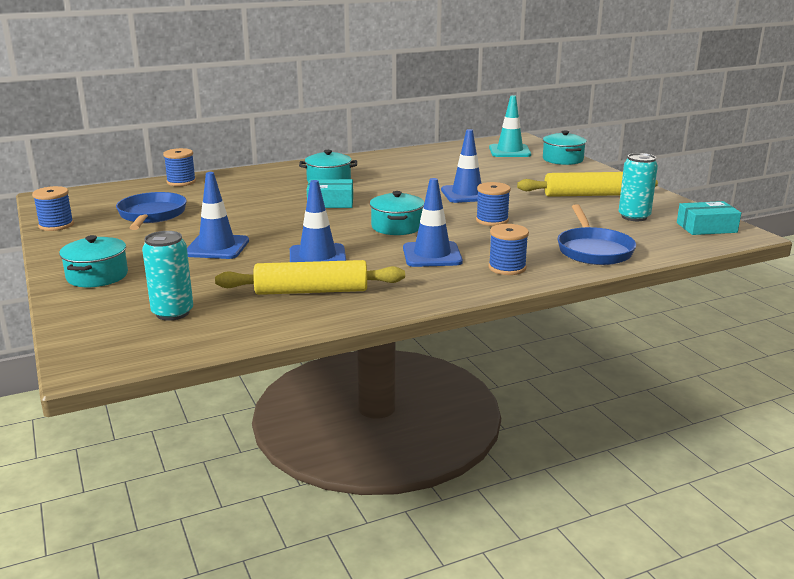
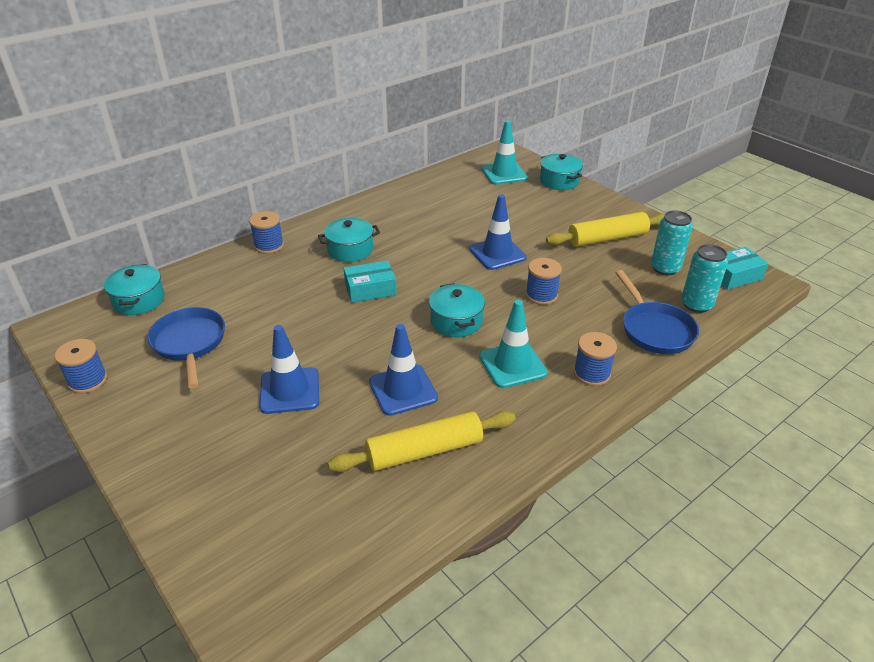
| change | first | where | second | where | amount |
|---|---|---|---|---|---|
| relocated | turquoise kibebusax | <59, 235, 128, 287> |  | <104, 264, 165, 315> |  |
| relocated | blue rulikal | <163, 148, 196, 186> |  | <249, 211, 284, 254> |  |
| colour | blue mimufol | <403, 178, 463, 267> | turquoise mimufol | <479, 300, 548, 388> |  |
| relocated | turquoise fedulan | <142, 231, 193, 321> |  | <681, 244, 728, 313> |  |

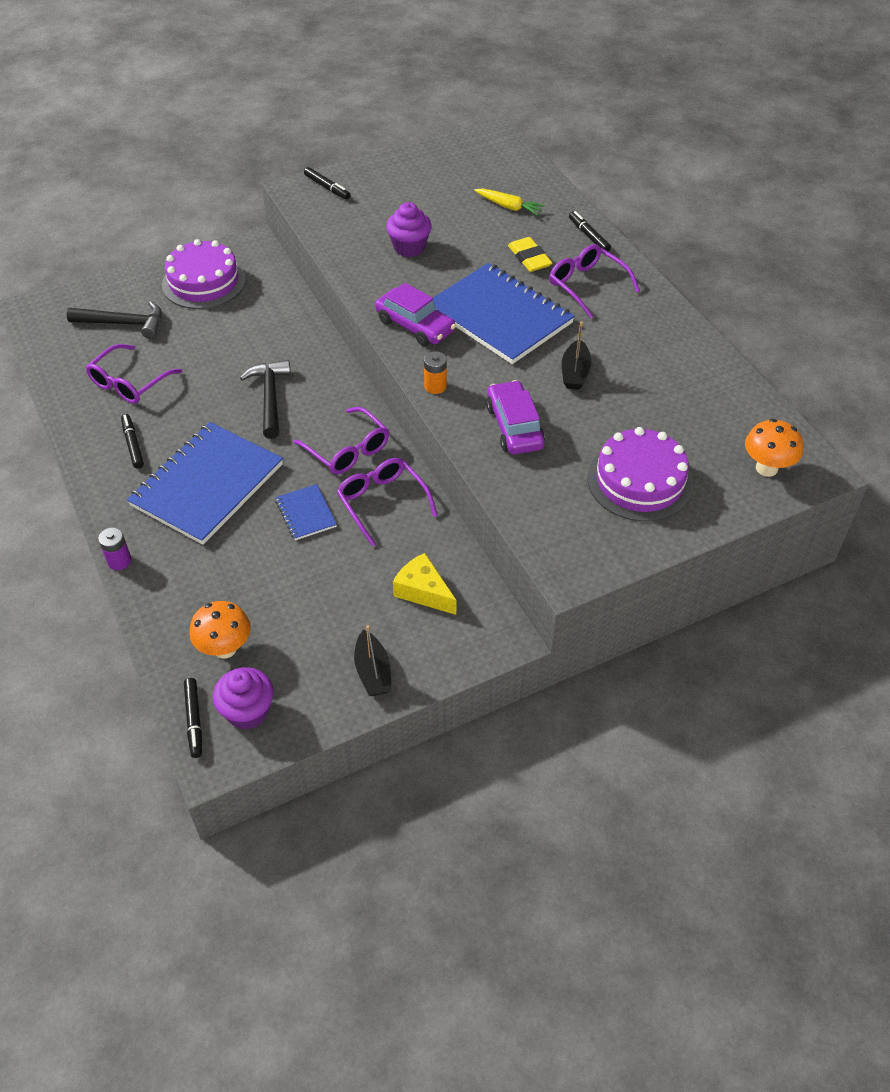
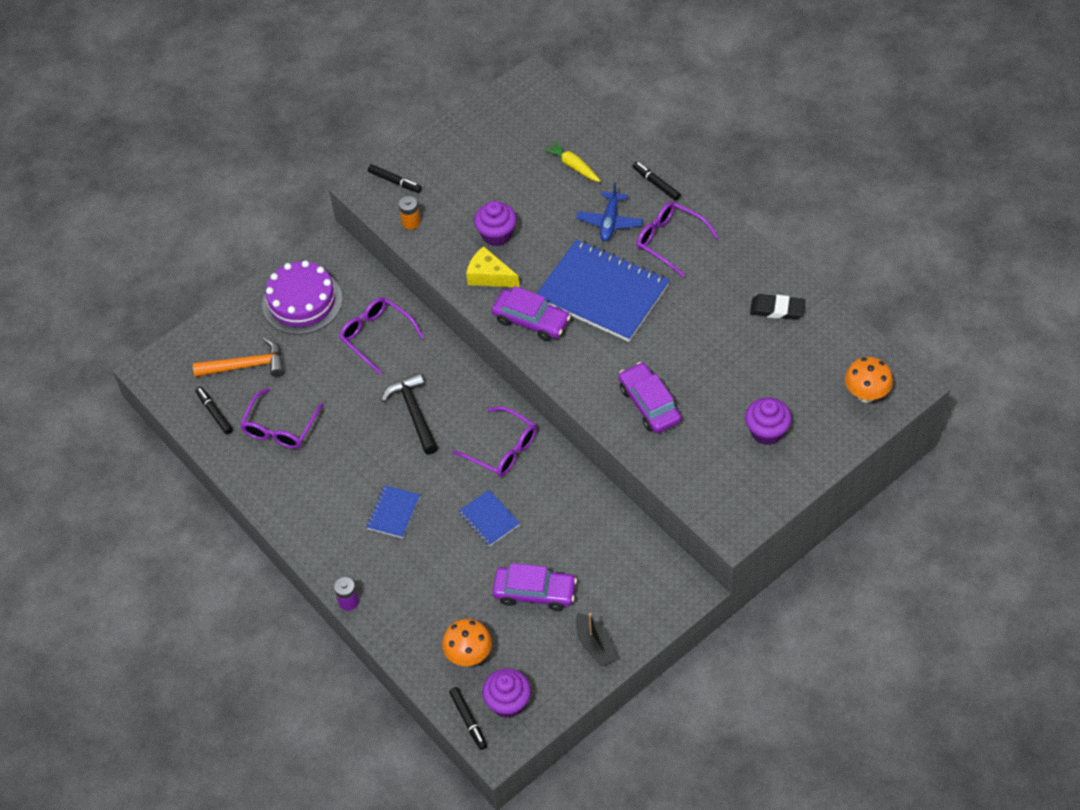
| change | first | where | second | where | amount |
|---|---|---|---|---|---|
| colour | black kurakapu | <67, 301, 162, 339> | orange kurakapu | <193, 337, 284, 377> |  |
| relocated | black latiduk | <121, 414, 144, 469> |  | <195, 387, 233, 434> |  |
| relocated | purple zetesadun | <337, 458, 438, 547> |  | <339, 297, 424, 374> |  |
| size | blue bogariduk | <127, 422, 283, 545> |  | <366, 485, 420, 538> | x0.45 |
| relocated | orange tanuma | <424, 351, 447, 394> |  | <399, 196, 420, 230> |  |
| relocated | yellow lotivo | <393, 553, 457, 615> |  | <466, 246, 520, 288> |  |
| appeared |  |  | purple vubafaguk | <492, 563, 577, 611> |  |
| spun | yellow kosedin | <474, 188, 545, 216> |  | <543, 140, 600, 182> | 150 degrees counterclockwise |
| exchanged | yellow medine | <508, 237, 552, 272> | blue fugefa | <576, 182, 643, 241> |  |
| exchanged | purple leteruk | <587, 427, 693, 522> | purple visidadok | <745, 397, 792, 445> |  |
| appeared |  |  | black medine | <750, 294, 806, 320> |  |
| missing | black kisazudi | <562, 322, 592, 390> |  |  |  |

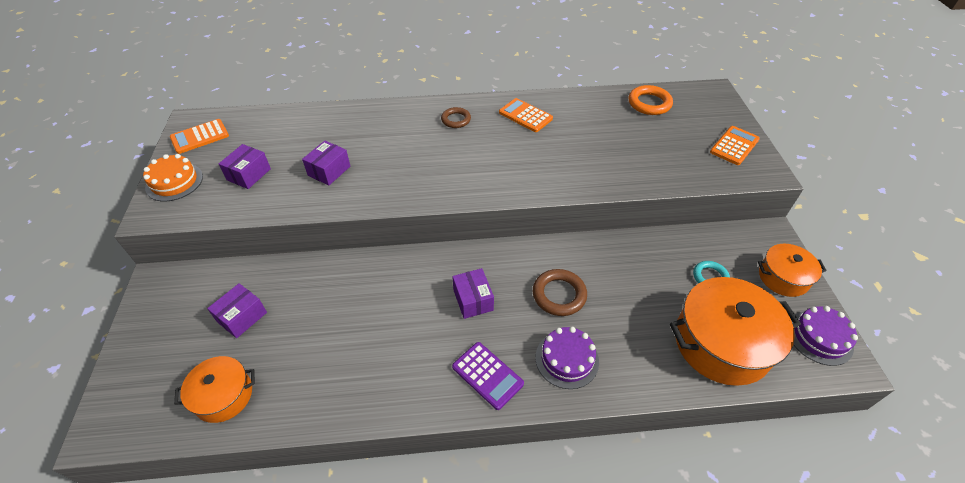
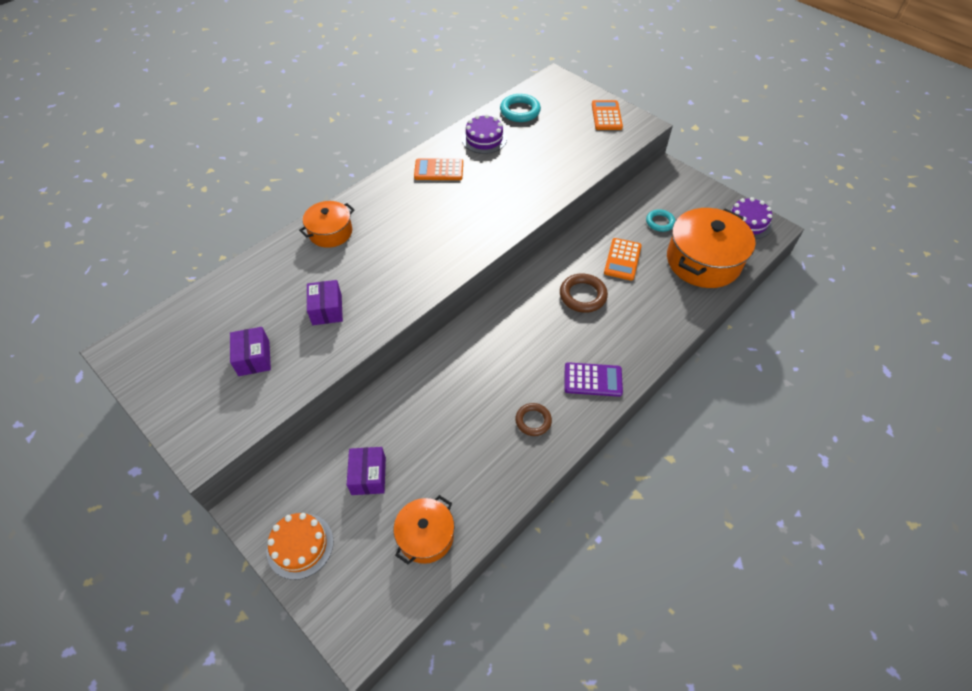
| change | first | where | second | where | amount |
|---|---|---|---|---|---|
| relocated | orange leteruk | <143, 154, 203, 201> |  | <266, 513, 333, 580> |  |
| relocated | orange kibebusax | <758, 244, 827, 297> |  | <299, 201, 354, 248> |  |
| relocated | purple leteruk | <535, 327, 599, 389> |  | <462, 114, 507, 154> |  |
| colour | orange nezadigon | <629, 85, 673, 115> | turquoise nezadigon | <500, 94, 541, 122> |  |
| relocated | brown nezadigon | <441, 107, 471, 128> |  | <515, 403, 552, 436> |  |
| relocated | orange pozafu | <170, 119, 229, 154> |  | <604, 238, 642, 281> |  |
| missing | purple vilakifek | <452, 268, 494, 319> |  |  |  |

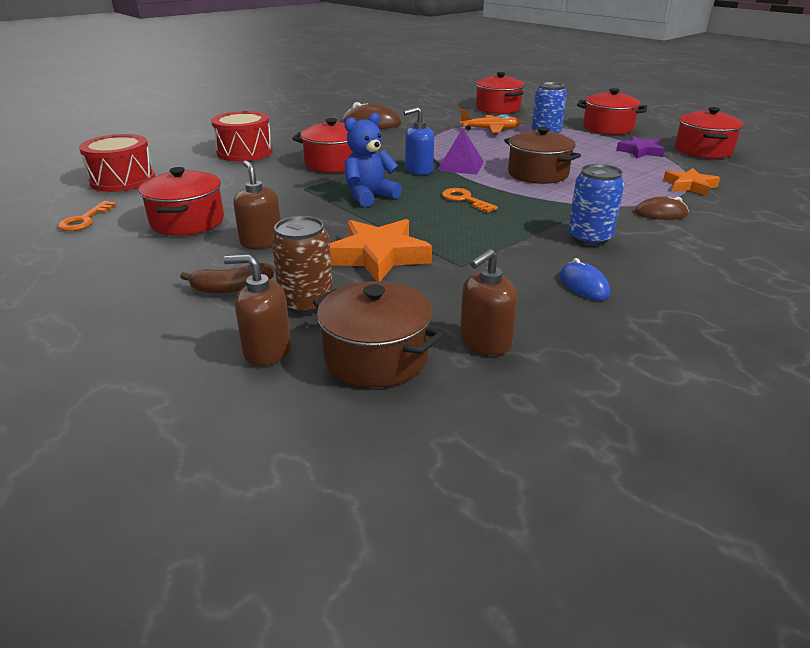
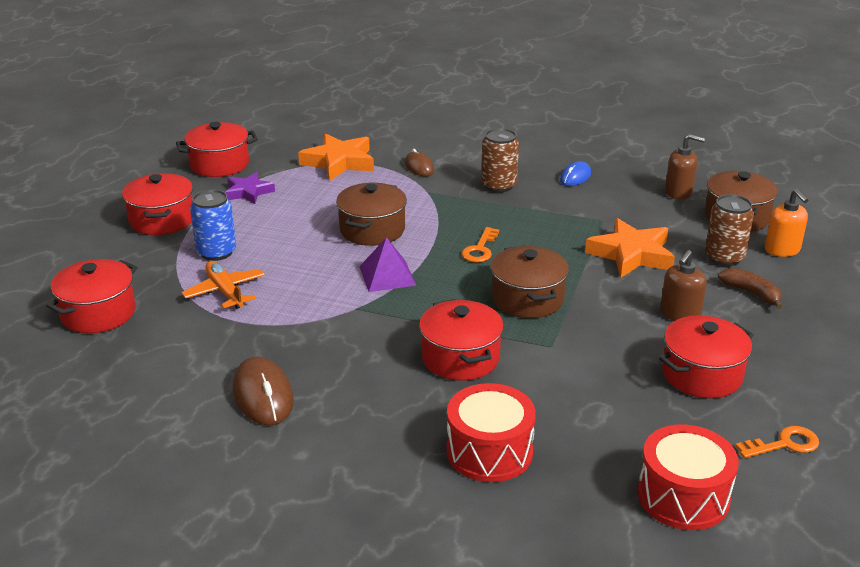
| change | first | where | second | where | amount |
|---|---|---|---|---|---|
| size | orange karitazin | <663, 168, 720, 196> |  | <298, 133, 374, 181> | x1.60 |
| colour | blue fedulan | <568, 164, 624, 246> | brown fedulan | <481, 128, 519, 193> |  |
| exchanged | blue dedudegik | <344, 113, 402, 207> | brown kibebusax | <491, 246, 569, 318> |  |
| colour | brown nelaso | <223, 254, 291, 366> | orange nelaso | <765, 189, 808, 257> |  |
| missing | blue nelaso | <403, 107, 434, 175> |  |  |  |

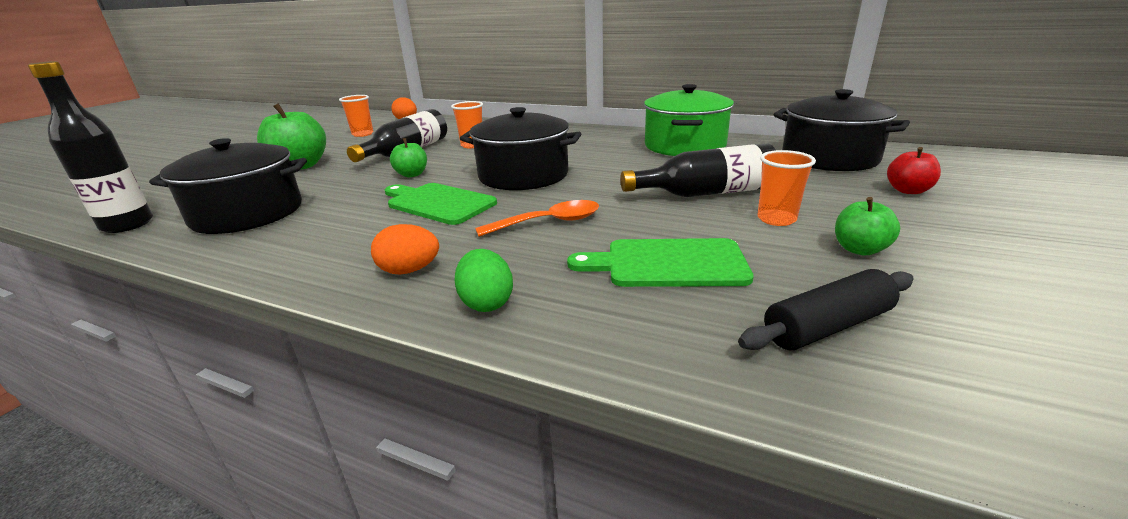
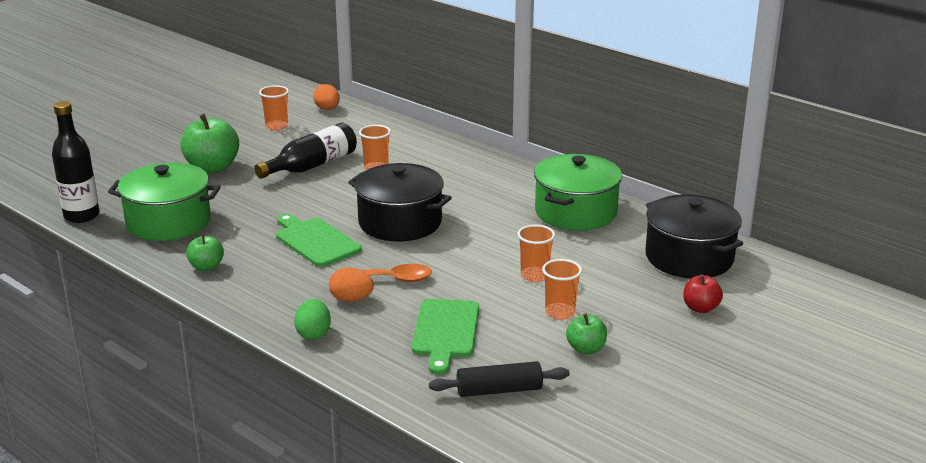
| change | first | where | second | where | amount |
|---|---|---|---|---|---|
| colour | black kibebusax | <149, 138, 307, 234> | green kibebusax | <108, 163, 220, 241> |  |
| relocated | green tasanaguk | <390, 138, 427, 177> |  | <186, 233, 224, 271> |  |
| relocated | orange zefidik | <371, 224, 439, 275> |  | <329, 267, 374, 302> |  |
| spun | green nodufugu | <567, 238, 754, 287> |  | <412, 299, 479, 375> | 105 degrees counterclockwise |
| exchanged | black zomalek | <620, 143, 776, 197> | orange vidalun | <517, 224, 555, 282> |  |

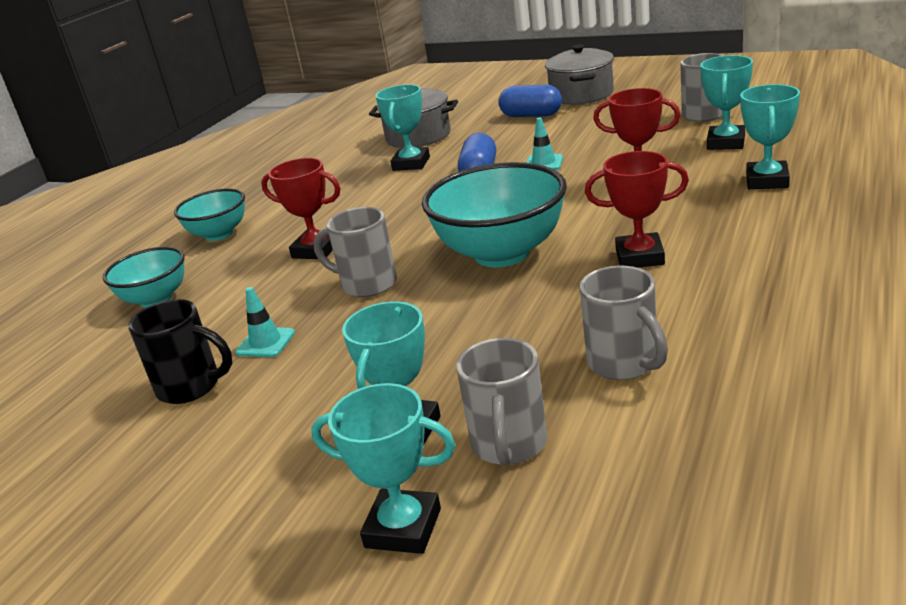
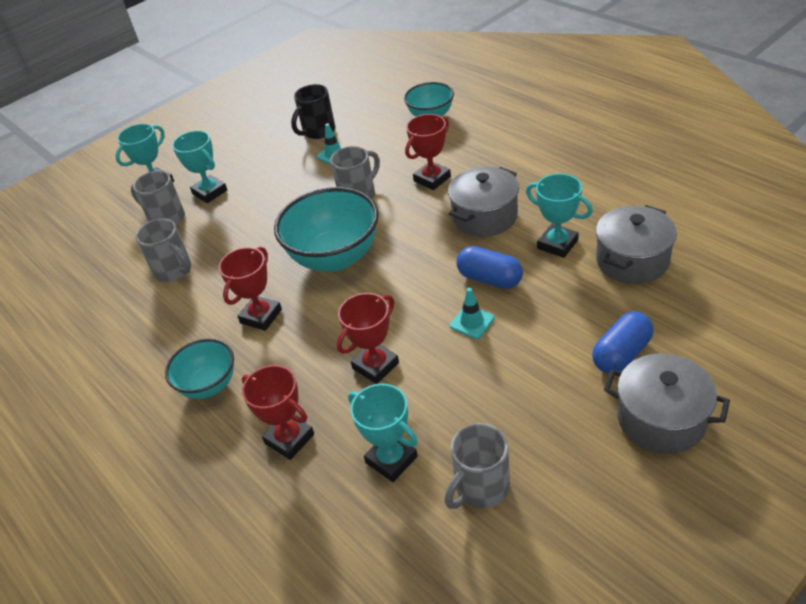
| change | first | where | second | where | amount |
|---|---|---|---|---|---|
| spun | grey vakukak | <580, 266, 668, 380> |  | <135, 219, 191, 282> | 135 degrees counterclockwise |
| relocated | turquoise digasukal | <174, 189, 245, 241> |  | <165, 339, 234, 399> |  |
| colour | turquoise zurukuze | <740, 84, 800, 189> | red zurukuze | <242, 365, 314, 460> |  |
| appeared |  |  | grey kibebusax | <448, 167, 519, 237> |  |

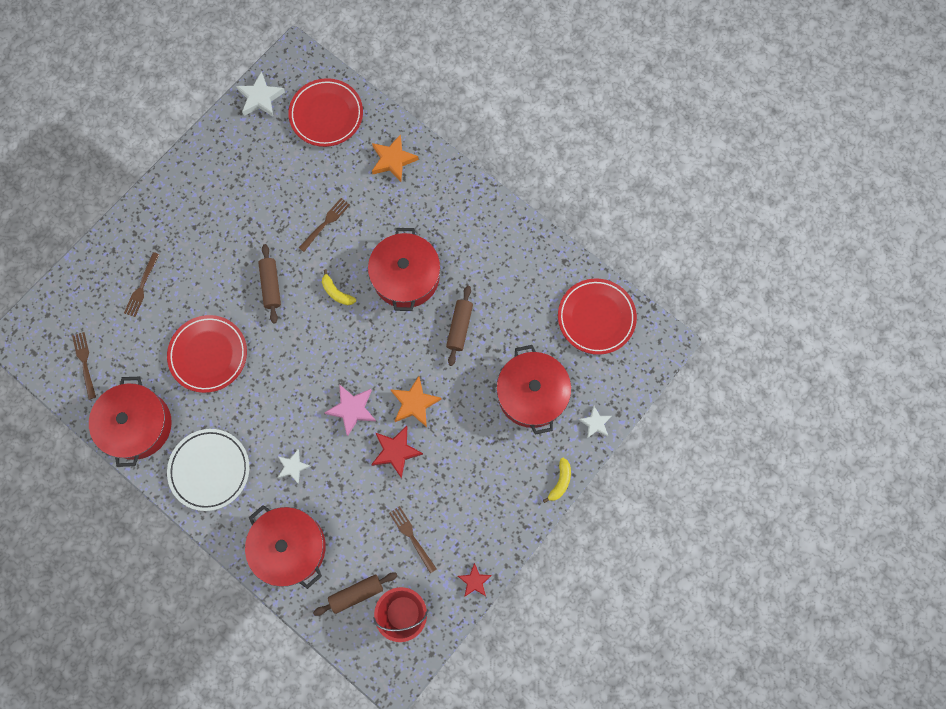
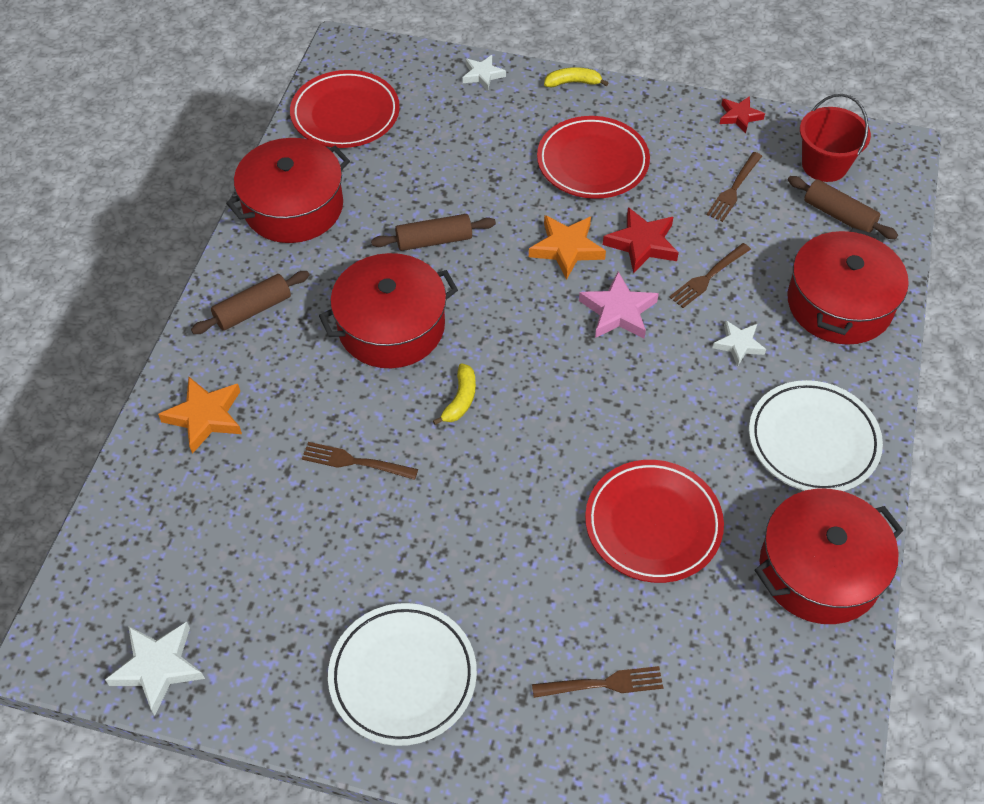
| change | first | where | second | where | amount |
|---|---|---|---|---|---|
| relocated | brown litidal | <258, 244, 281, 324> |  | <191, 271, 309, 334> |  |
| relocated | red kibebusax | <496, 345, 571, 435> |  | <226, 138, 350, 243> |  |
| appeared |  |  | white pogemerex | <328, 603, 477, 746> |  |
| relocated | red pogemerex | <288, 78, 363, 147> |  | <537, 116, 650, 199> |  |
| relocated | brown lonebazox | <72, 332, 96, 399> |  | <669, 243, 751, 308> |  |

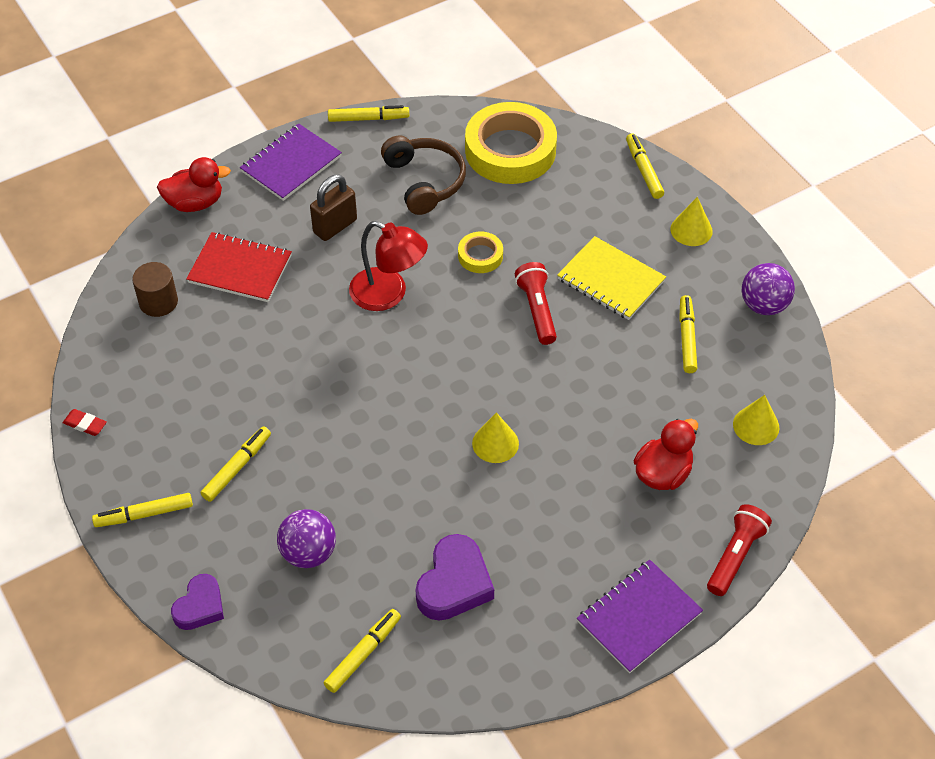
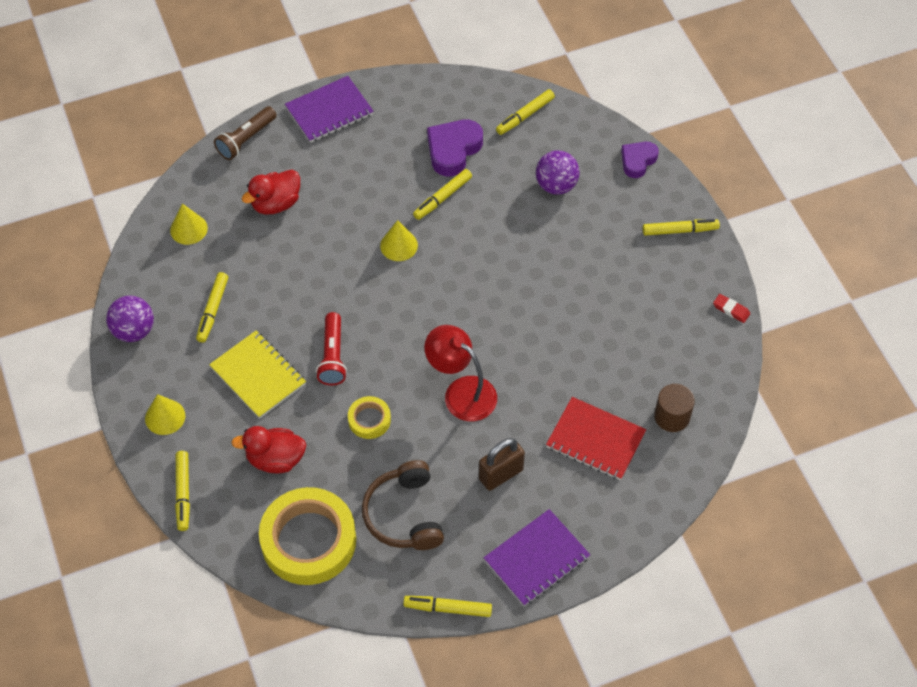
| change | first | where | second | where | amount |
|---|---|---|---|---|---|
| colour | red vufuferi | <707, 504, 772, 596> | brown vufuferi | <214, 106, 276, 160> |  |
| relocated | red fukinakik | <157, 157, 231, 212> |  | <231, 426, 306, 473> |  |
| relocated | yellow latiduk | <201, 426, 271, 502> |  | <413, 169, 472, 220> |  |

